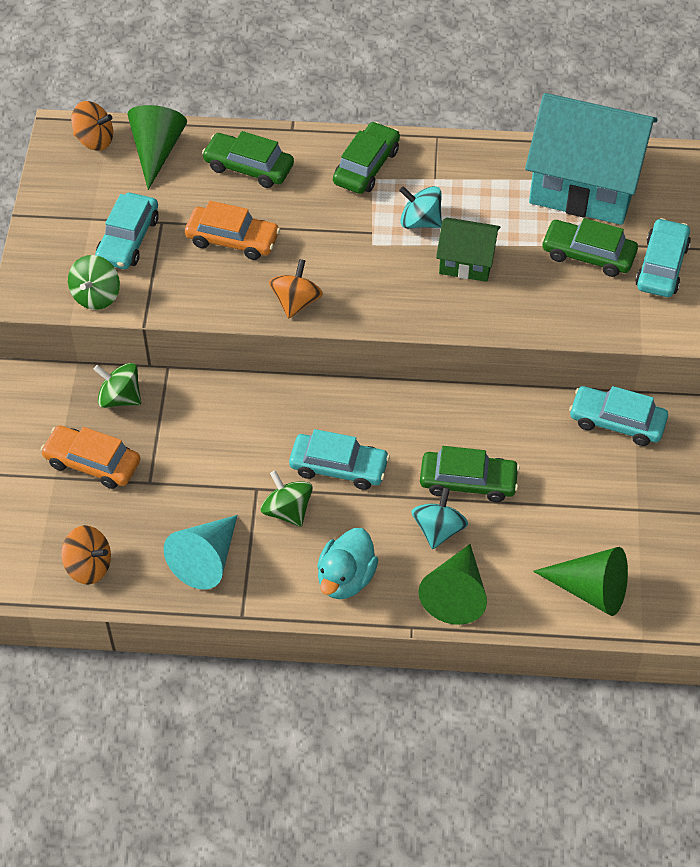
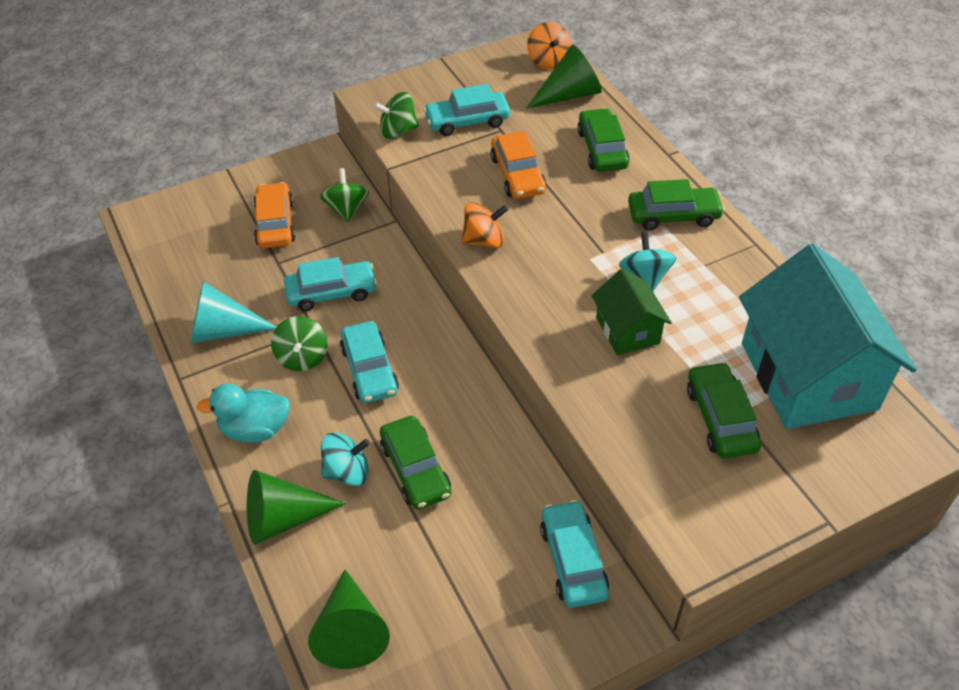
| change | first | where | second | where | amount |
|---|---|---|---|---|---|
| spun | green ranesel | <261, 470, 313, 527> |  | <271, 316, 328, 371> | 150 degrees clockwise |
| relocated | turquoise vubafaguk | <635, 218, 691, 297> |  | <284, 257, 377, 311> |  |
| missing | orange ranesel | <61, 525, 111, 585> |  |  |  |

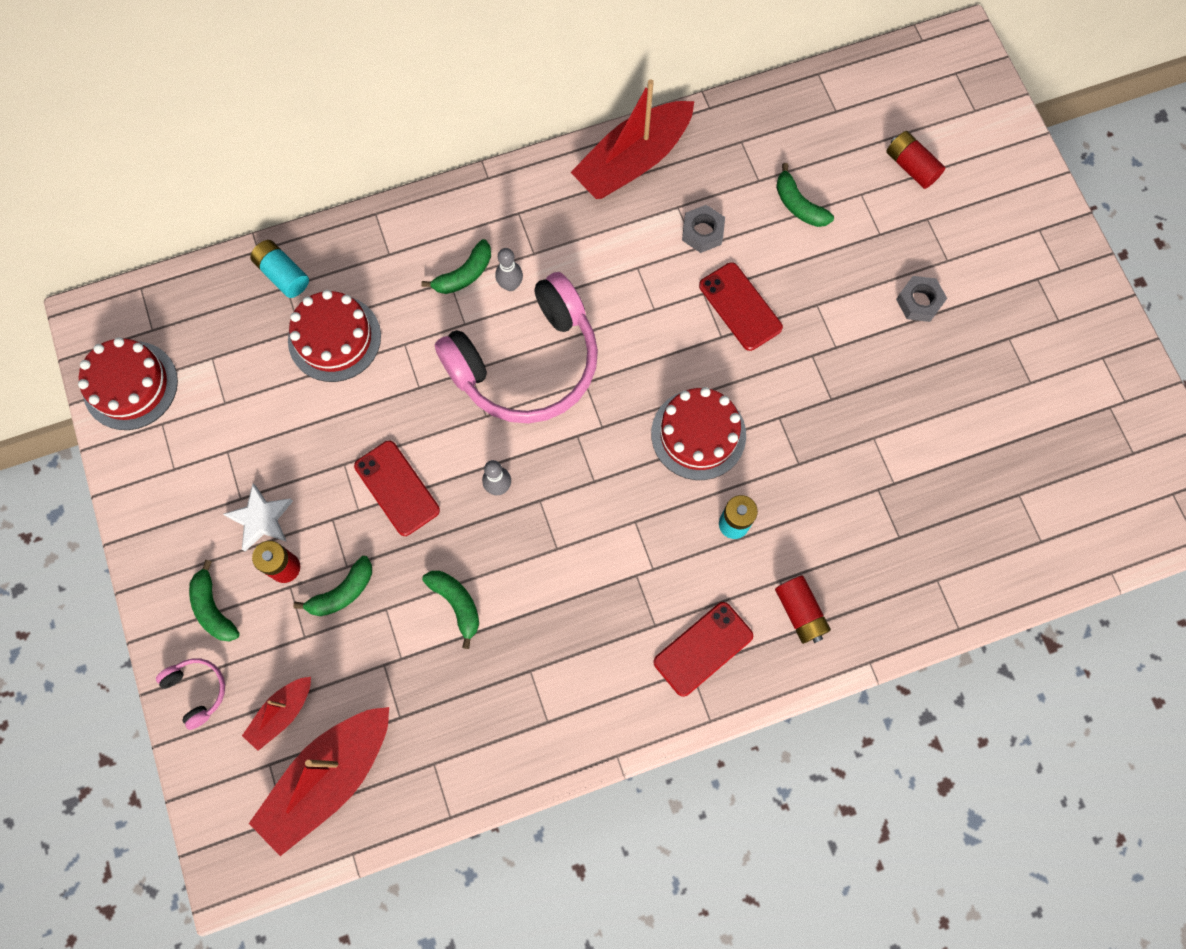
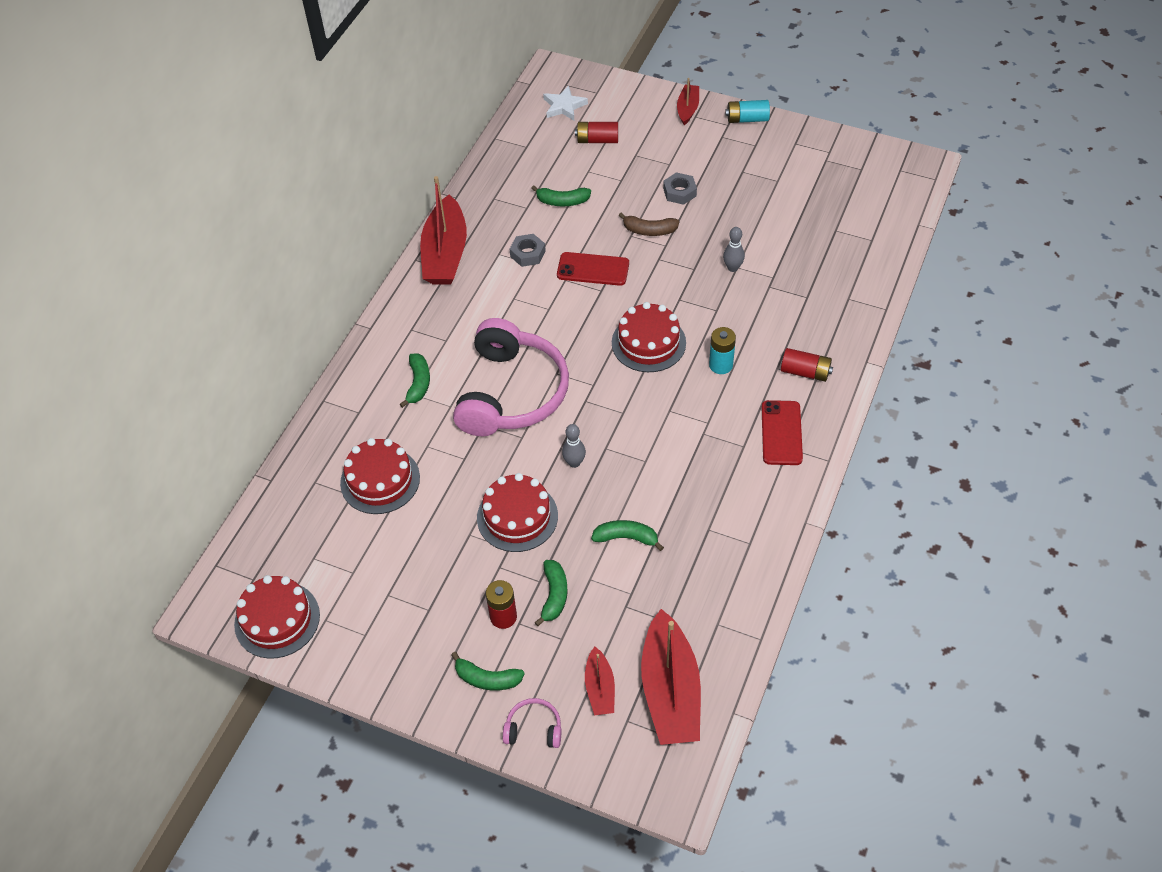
| change | first | where | second | where | amount |
|---|---|---|---|---|---|
| exchanged | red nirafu | <354, 441, 440, 536> | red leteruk | <477, 473, 558, 552> |  |
| relocated | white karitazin | <223, 484, 293, 551> |  | <543, 85, 588, 120> |  |
| appeared |  |  | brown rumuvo | <619, 213, 679, 236> |  |
| appeared |  |  | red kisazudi | <677, 78, 699, 125> |  |
| relocated | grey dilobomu | <495, 248, 523, 291> |  | <723, 227, 745, 272> |  |
| relocated | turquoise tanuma | <250, 240, 309, 298> |  | <725, 100, 770, 123> |  |

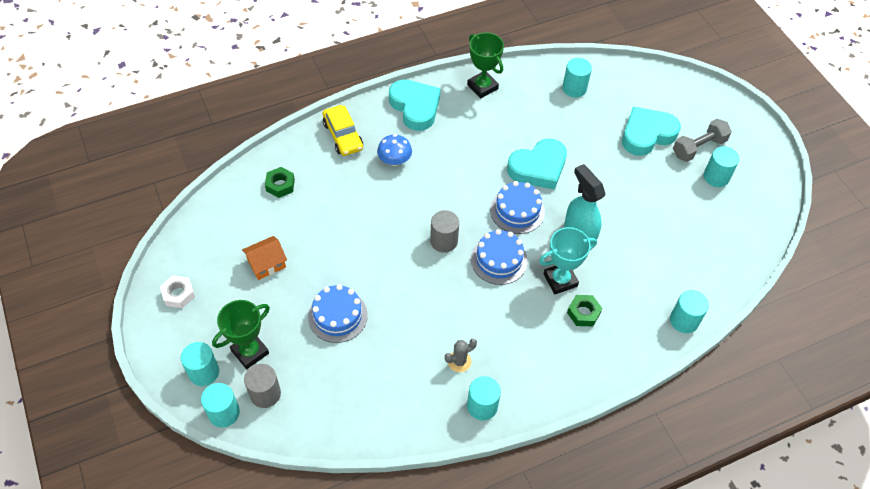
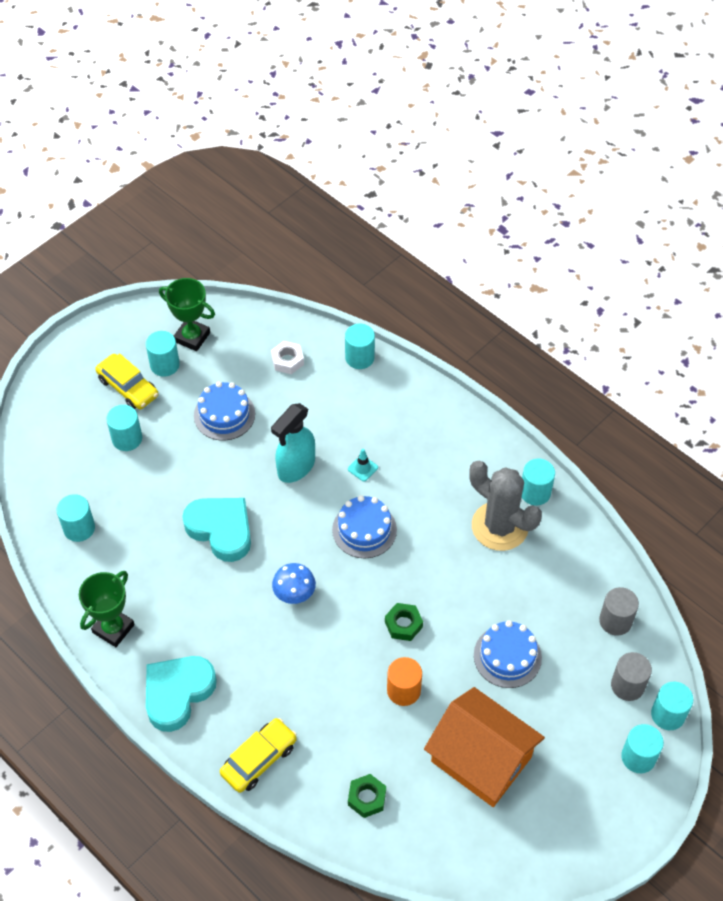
| change | first | where | second | where | amount |
|---|---|---|---|---|---|
| exchanged | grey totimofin | <673, 119, 732, 162> | yellow vubafaguk | <96, 353, 158, 409> |  |
| exchanged | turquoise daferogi | <622, 107, 681, 156> | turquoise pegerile | <106, 405, 142, 451> |  |
| relocated | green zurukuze | <212, 300, 270, 369> |  | <159, 278, 215, 351> |  |
| relocated | blue leteruk | <490, 181, 545, 234> |  | <194, 382, 255, 441> |  |
| relocated | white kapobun | <160, 275, 195, 308> |  | <271, 341, 304, 374> |  |
| relocated | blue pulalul | <377, 134, 412, 166> |  | <272, 563, 316, 604> |  |
| exchanged | turquoise zurukuze | <539, 227, 597, 294> | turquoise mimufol | <348, 449, 378, 482> |  |
| relocated | green kapobun | <567, 295, 602, 326> |  | <385, 603, 423, 641> |  |
| appeared |  |  | orange pegerile | <387, 657, 422, 706> |  |
| size | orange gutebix | <242, 236, 287, 280> |  | <424, 687, 545, 807> | x2.04 |
| size | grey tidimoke | <445, 339, 477, 372> |  | <469, 461, 542, 551> | x2.27 |
| relocated | grey pegerile | <430, 210, 459, 253> |  | <599, 587, 639, 636> |  |

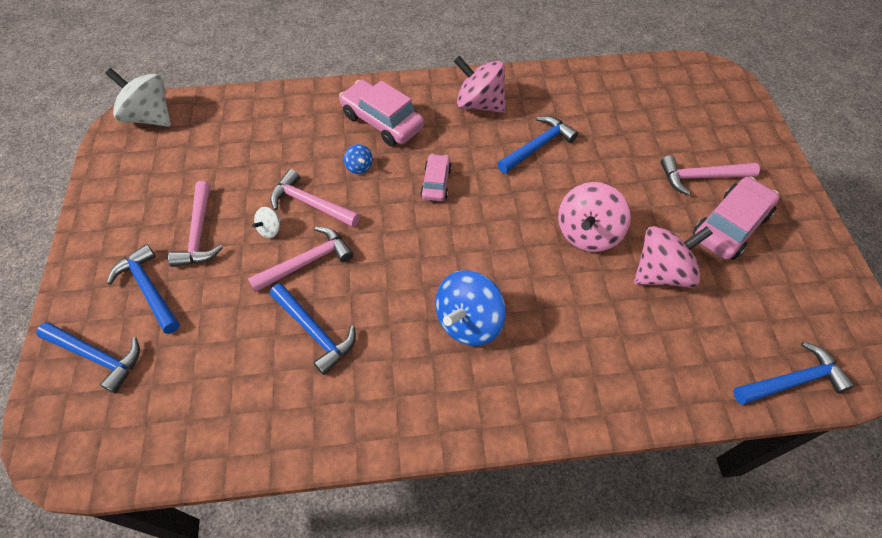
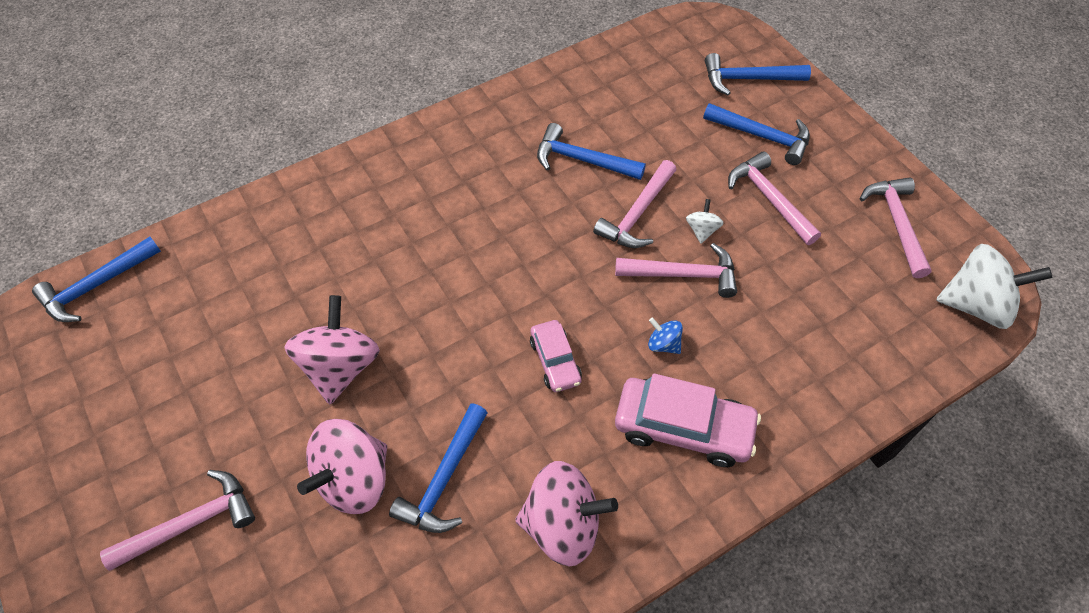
| change | first | where | second | where | amount |
|---|---|---|---|---|---|
| relocated | pink ranesel | <634, 226, 713, 288> |  | <297, 419, 387, 514> |  |
| appeared |  |  | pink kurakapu | <860, 177, 931, 278> |  |
| missing | blue ranesel | <435, 270, 506, 346> |  |  |  |
| missing | pink vubafaguk | <693, 177, 780, 260> |  |  |  |

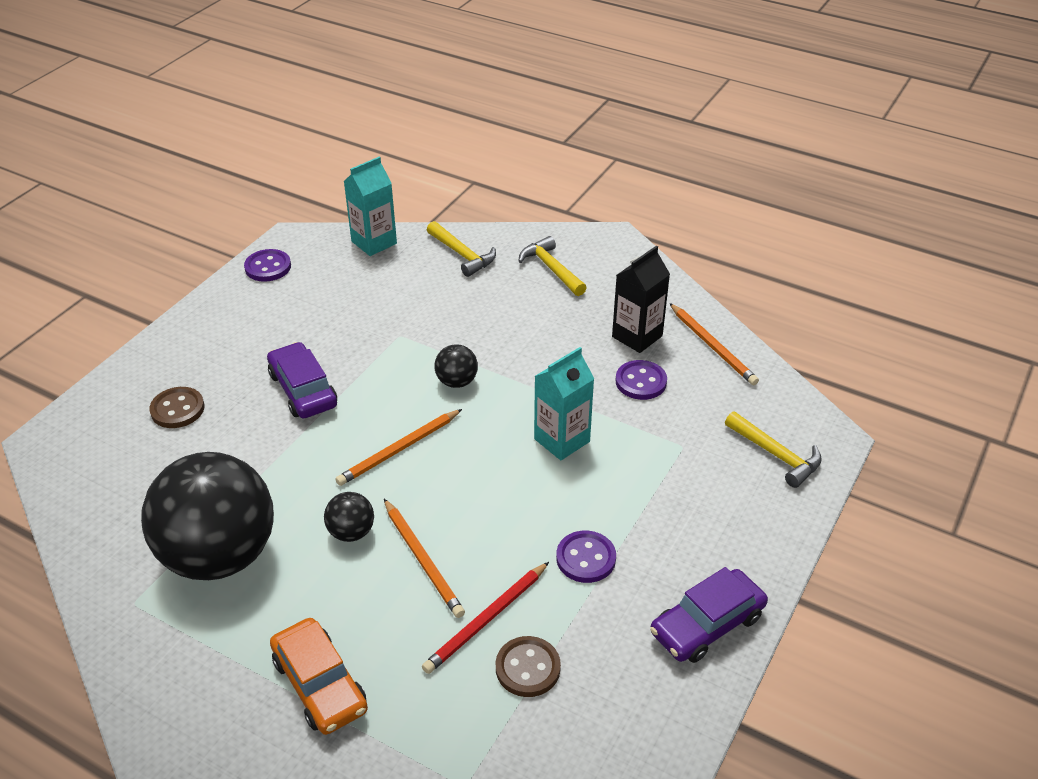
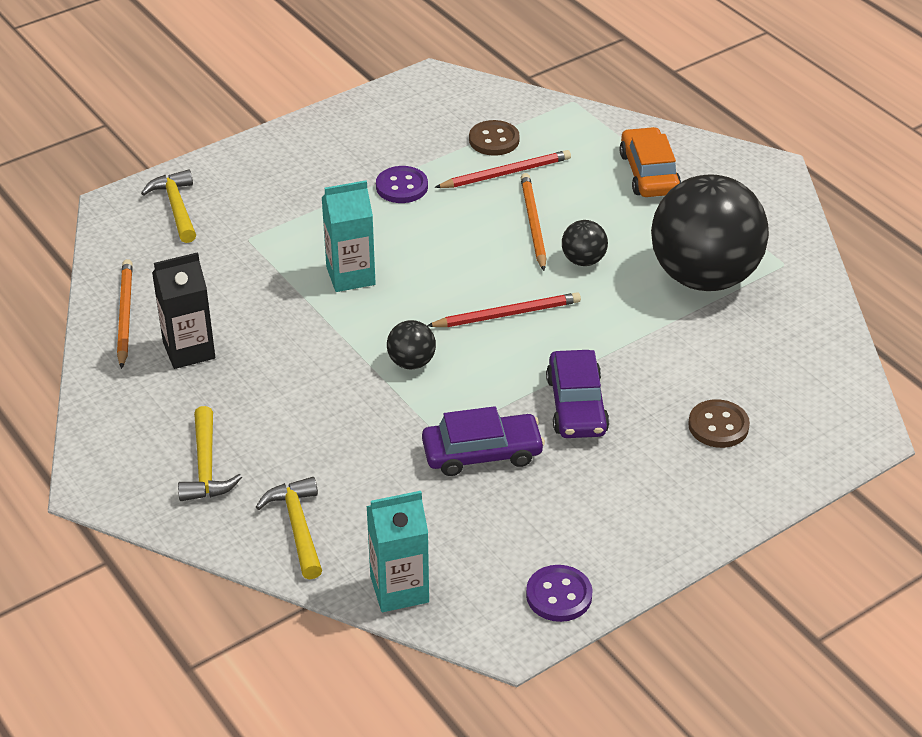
| change | first | where | second | where | amount |
|---|---|---|---|---|---|
| relocated | purple vubafaguk | <650, 567, 768, 663> |  | <422, 406, 545, 476> |  |
| colour | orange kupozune | <335, 409, 462, 486> | red kupozune | <427, 292, 581, 327> |  |
| missing | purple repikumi | <615, 360, 667, 400> |  |  |  |

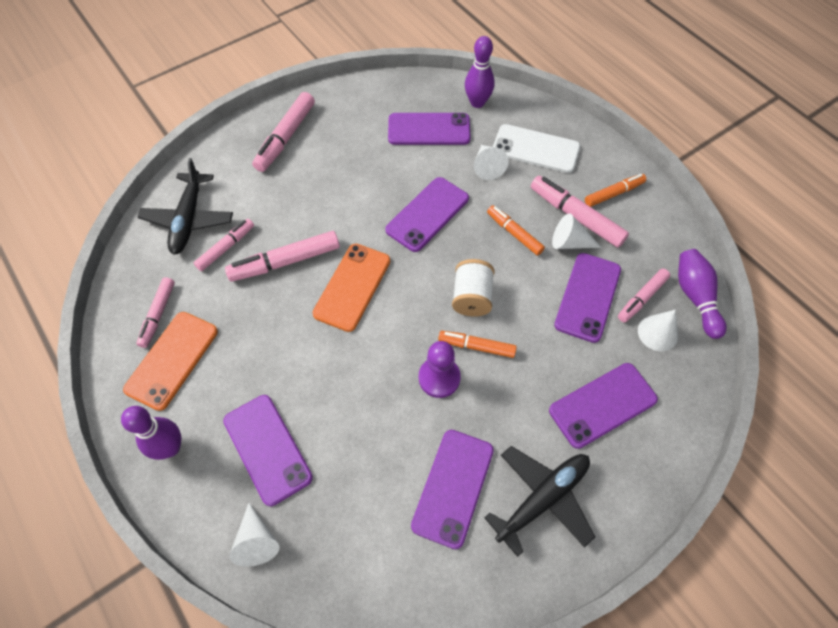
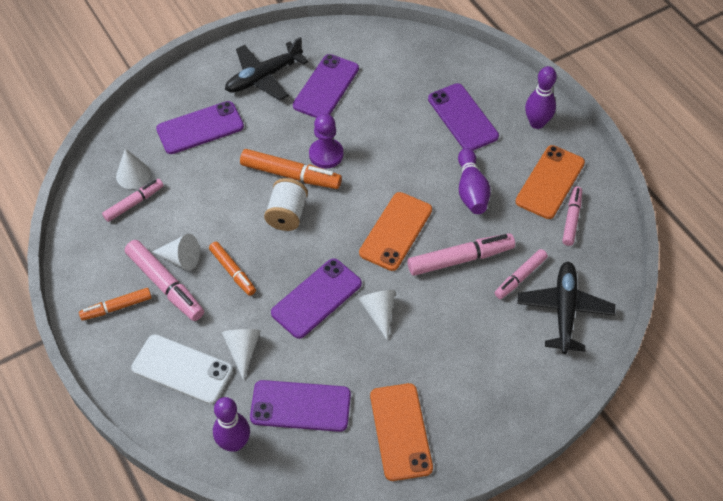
| change | first | where | second | where | amount |
|---|---|---|---|---|---|
| size | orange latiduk | <438, 331, 517, 358> |  | <240, 149, 342, 189> | x1.57 |
| relocated | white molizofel | <229, 503, 280, 567> |  | <358, 290, 395, 341> |  |
| appeared |  |  | orange nirafu | <370, 383, 433, 481> |  |
| relocated | purple dilobomu | <678, 249, 727, 339> |  | <458, 148, 491, 214> |  |
| missing | pink latiduk | <252, 92, 315, 172> |  |  |  |
| missing | purple nirafu | <554, 253, 621, 343> |  |  |  |

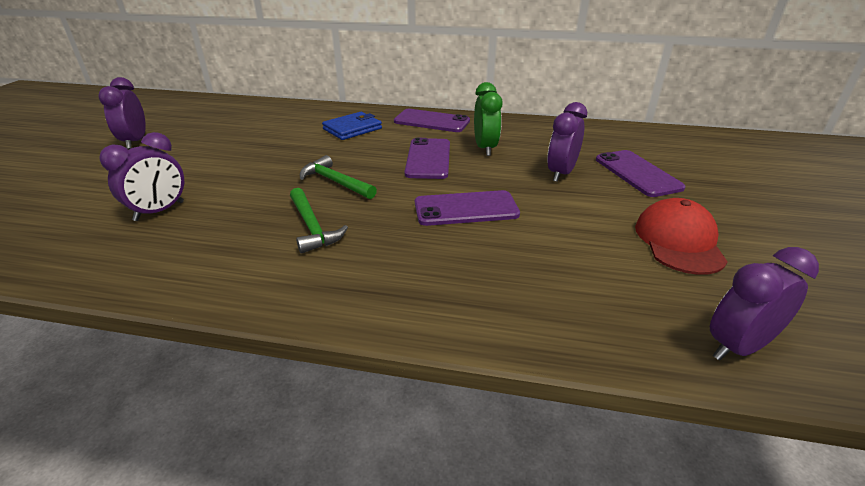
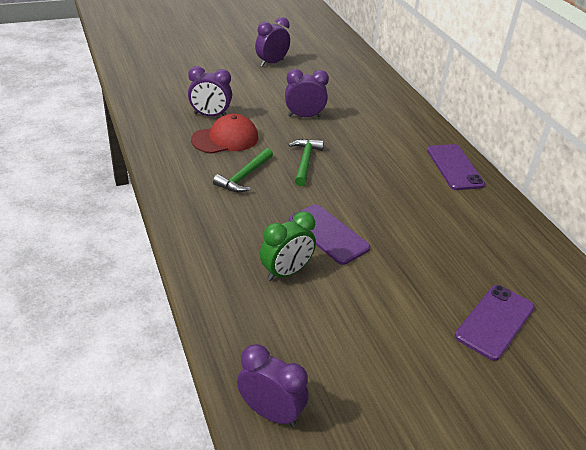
| change | first | where | second | where | amount |
|---|---|---|---|---|---|
| relocated | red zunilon | <635, 198, 728, 275> |  | <191, 114, 258, 154> |  |
| relocated | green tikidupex | <474, 82, 503, 156> |  | <260, 211, 316, 281> |  |
| relocated | purple tikidupex | <547, 102, 587, 182> |  | <285, 69, 329, 117> |  |
| missing | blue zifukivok | <322, 112, 382, 140> |  |  |  |
| missing | purple nirafu | <404, 138, 450, 179> |  |  |  |

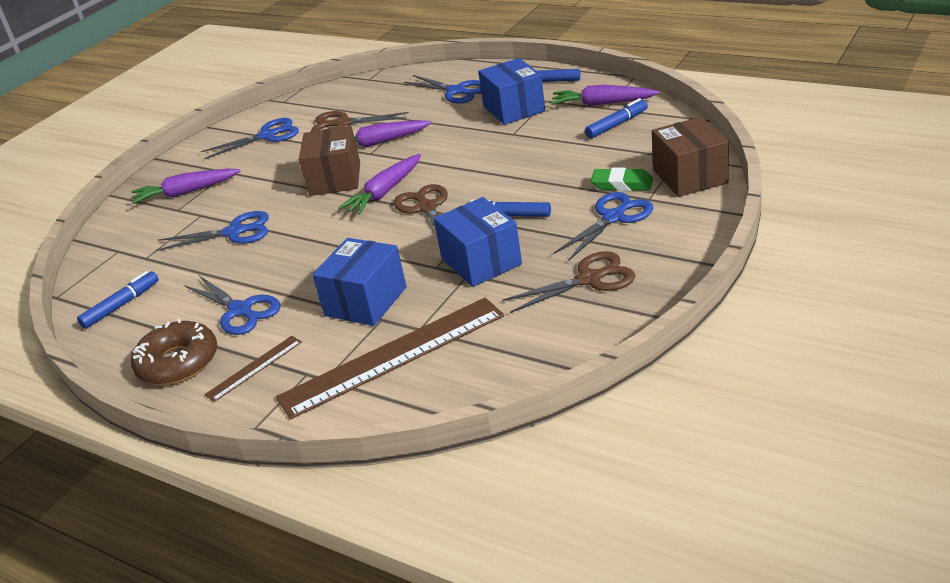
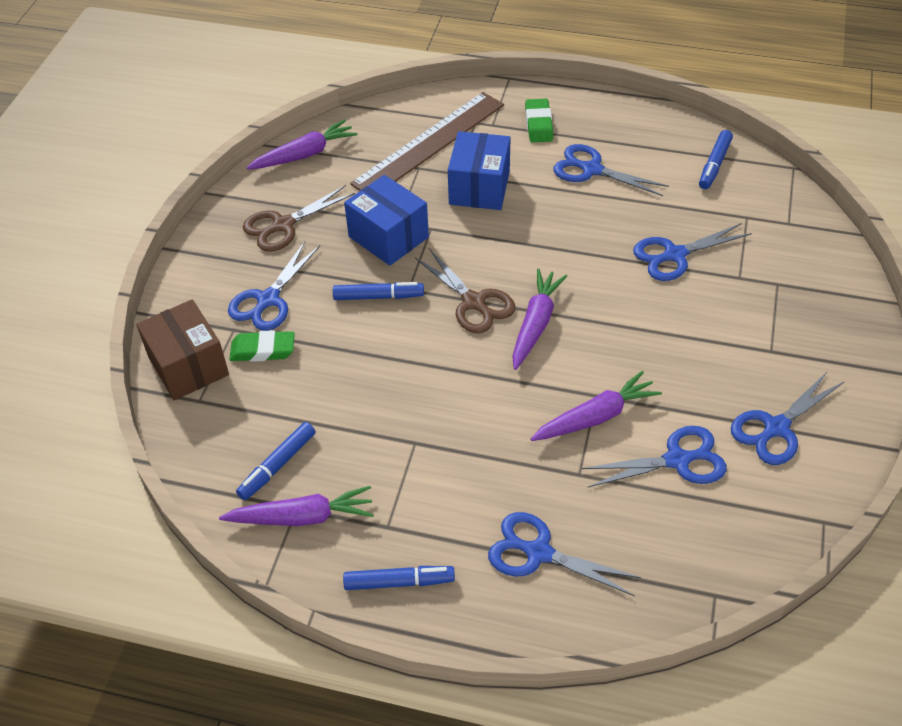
| change | first | where | second | where | amount |
|---|---|---|---|---|---|
| relocated | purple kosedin | <132, 169, 241, 204> |  | <246, 119, 358, 170> |  |
| exchanged | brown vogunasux | <204, 336, 302, 402> | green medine | <525, 99, 553, 142> |  |
| colour | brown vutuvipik | <311, 111, 409, 132> | blue vutuvipik | <582, 426, 727, 487> |  |
| missing | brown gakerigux | <131, 319, 217, 385> |  |  |  |
| missing | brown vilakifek | <299, 126, 360, 196> |  |  |  |
| missing | blue vilakifek | <478, 58, 545, 125> |  |  |  |

